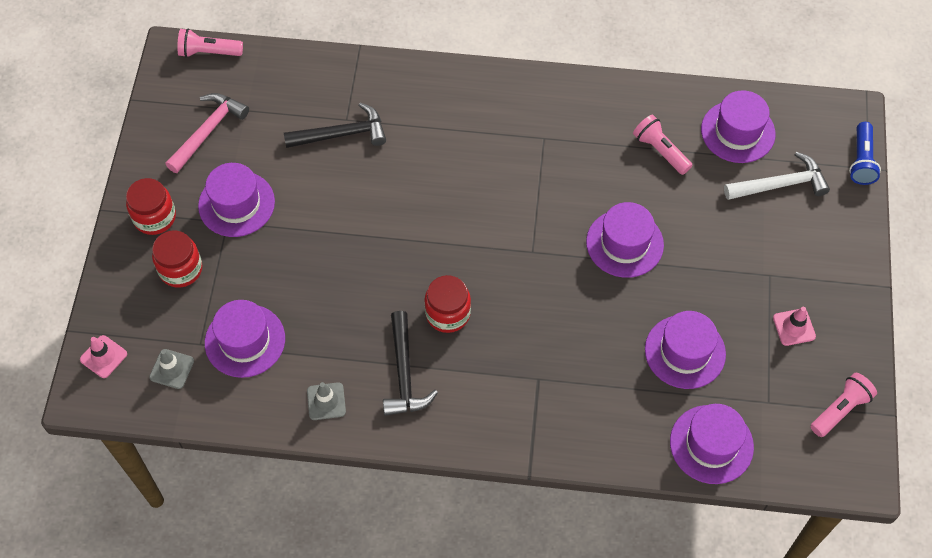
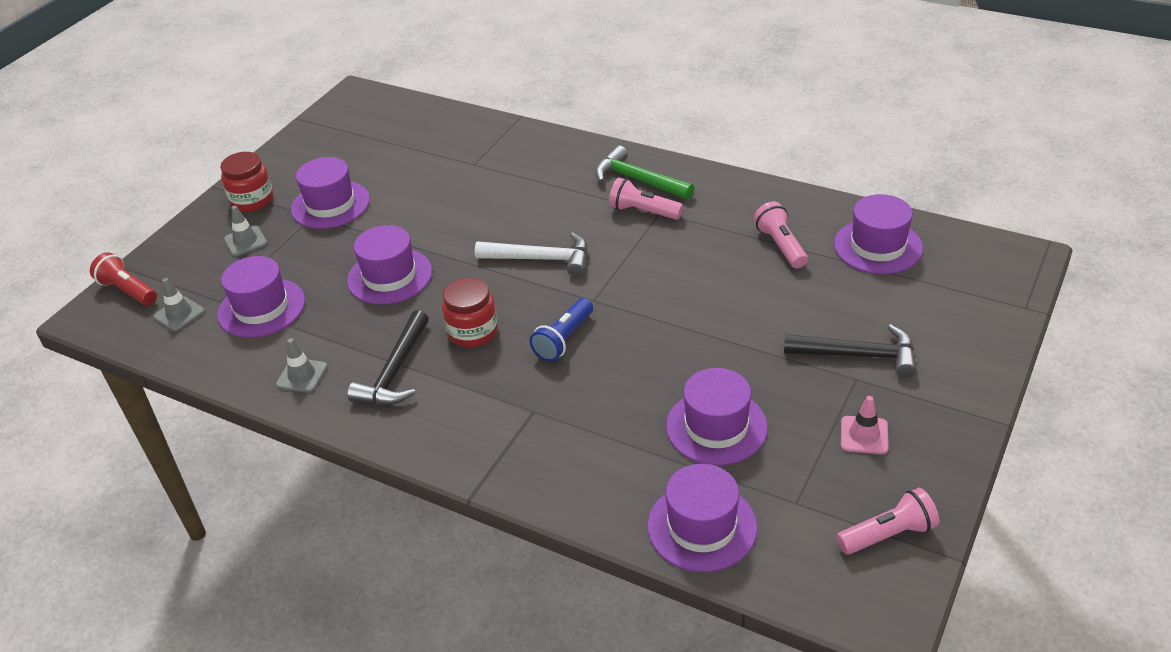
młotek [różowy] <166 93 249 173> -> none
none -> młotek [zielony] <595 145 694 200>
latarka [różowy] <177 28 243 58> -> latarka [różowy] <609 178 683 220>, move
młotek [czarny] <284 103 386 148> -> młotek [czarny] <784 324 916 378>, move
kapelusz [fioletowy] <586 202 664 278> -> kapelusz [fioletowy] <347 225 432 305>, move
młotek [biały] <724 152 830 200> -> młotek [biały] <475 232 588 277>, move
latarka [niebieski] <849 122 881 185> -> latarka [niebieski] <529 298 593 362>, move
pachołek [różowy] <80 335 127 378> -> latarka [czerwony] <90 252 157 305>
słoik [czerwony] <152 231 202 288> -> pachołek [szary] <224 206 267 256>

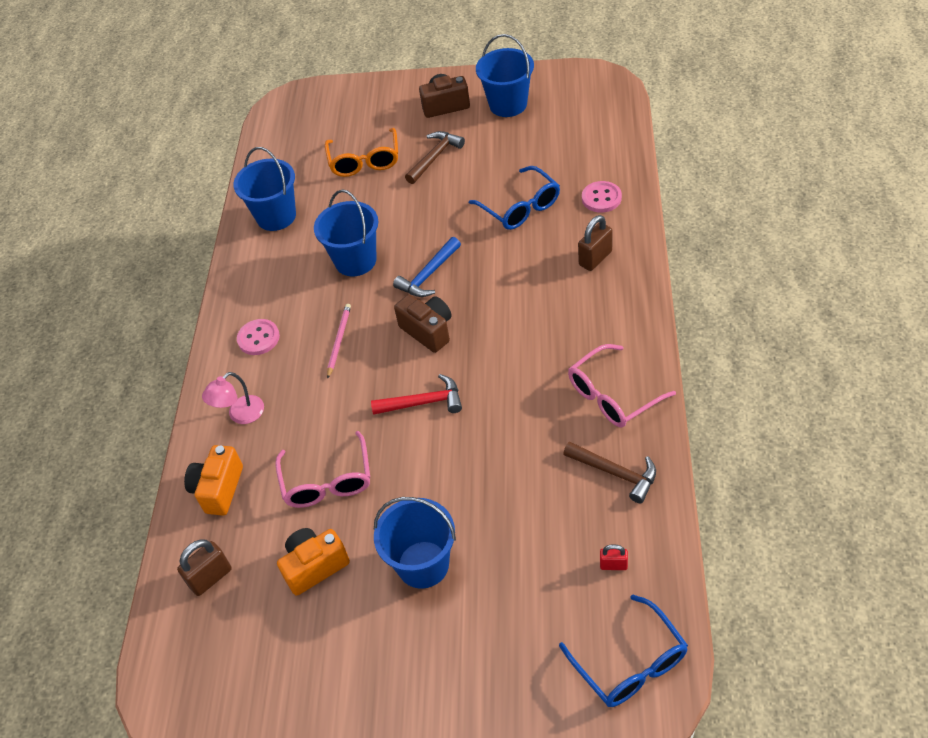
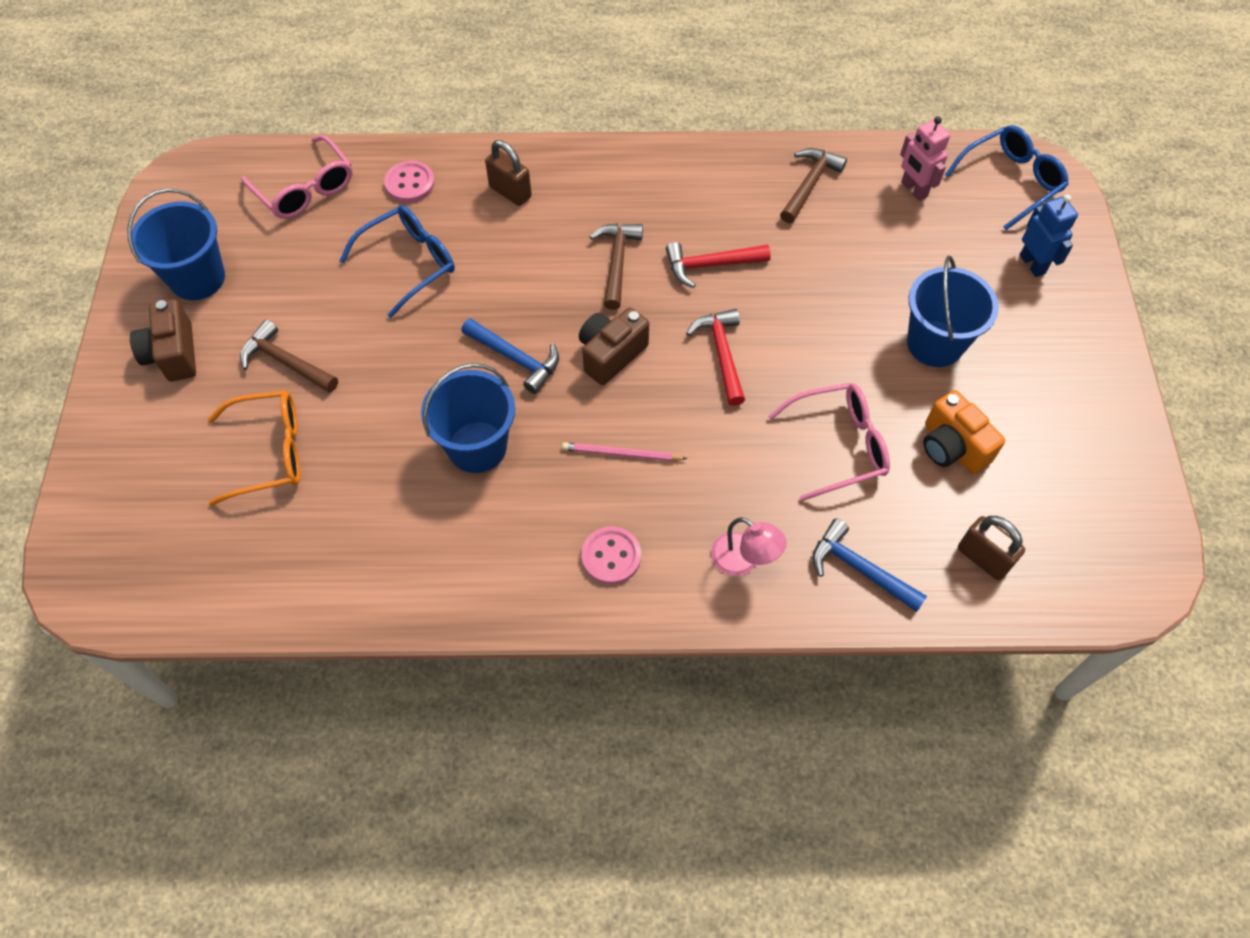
wiadro [niebieski] <233 147 296 231> -> none
none -> młotek [brązowy] <589 223 643 310>
none -> młotek [czerwony] <666 242 771 288>
none -> robot [niebieski] <1020 194 1078 277>
okulary [różowy] <568 344 676 428> -> okulary [różowy] <241 135 352 219>, move
aparat fotograficzny [pomarańczowy] <184 445 243 516> -> młotek [niebieski] <812 519 927 612>
kłódka [czerwony] <600 544 628 570> -> robot [różowy] <900 116 950 201>

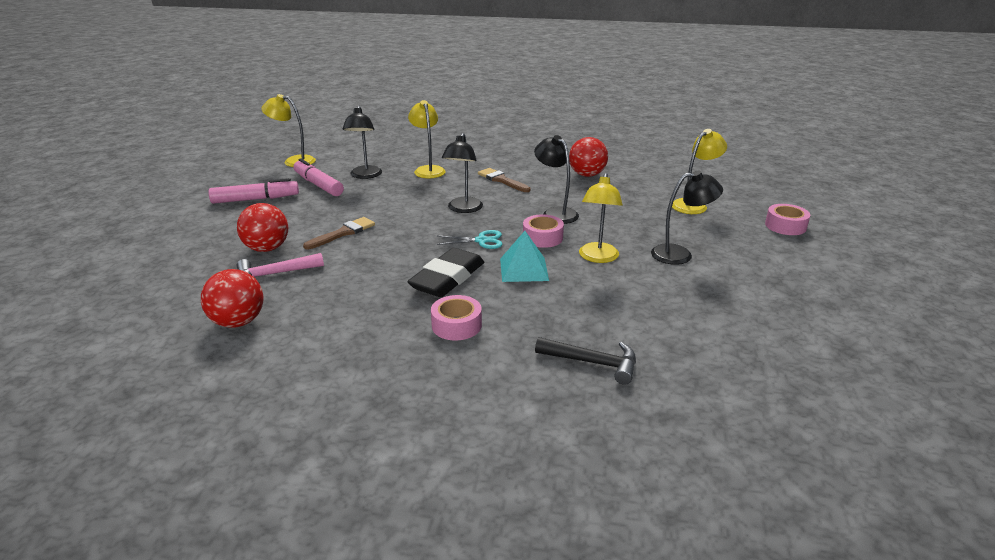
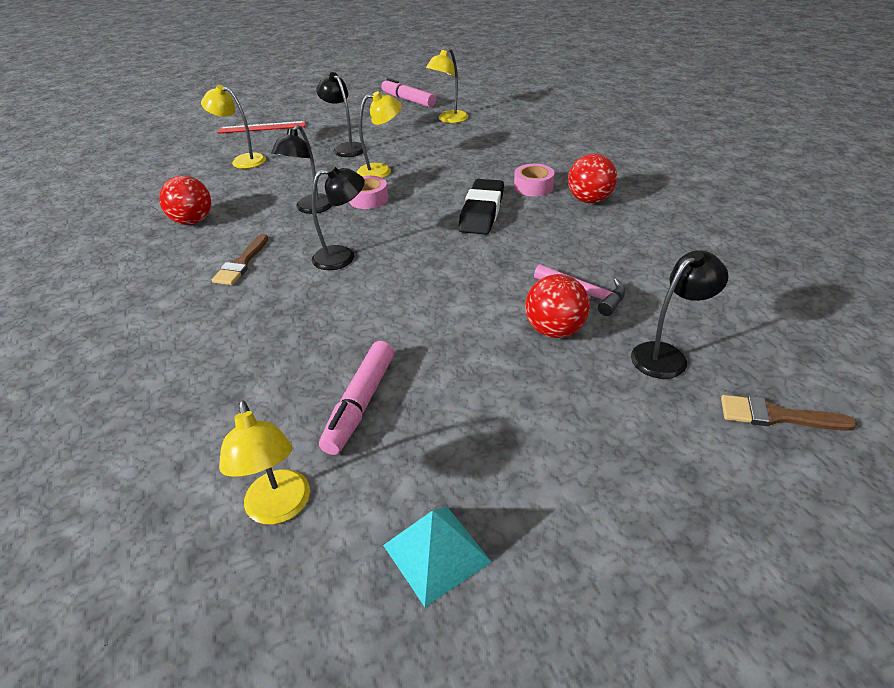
nożyczki [turkusowy] <436 230 502 249> -> none
młotek [czarny] <535 337 636 385> -> none
piłka [czerwony] <201 269 264 328> -> piłka [czerwony] <568 154 617 203>, move
flamaster [różowy] <208 178 299 204> -> flamaster [różowy] <381 78 436 107>, move
pędzel [brązowy] <303 217 375 249> -> pędzel [brązowy] <721 395 857 431>, move
lampka [czarny] <343 106 382 179> -> lampka [czarny] <631 251 728 379>, move
lampka [żółty] <408 100 446 178> -> lampka [żółty] <426 48 468 123>, move
piramida [turkusowy] <500 231 549 282> -> piramida [turkusowy] <383 507 491 607>, move
taśma klejąca [różowy] <765 204 810 235> -> linijka [czerwony] <218 121 306 134>
gumka do mazania [czarny] <407 248 484 297> -> gumka do mazania [czarny] <458 179 504 235>, 75 degrees counterclockwise

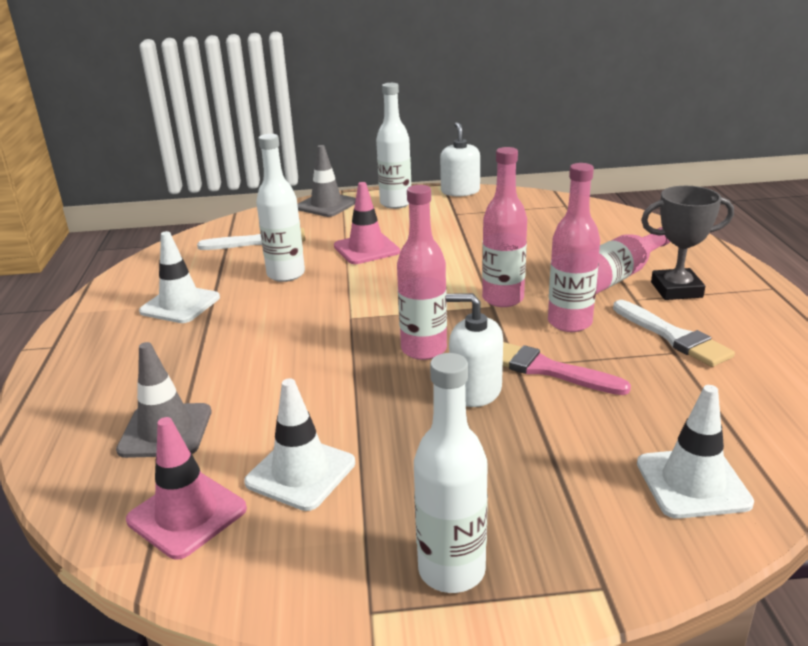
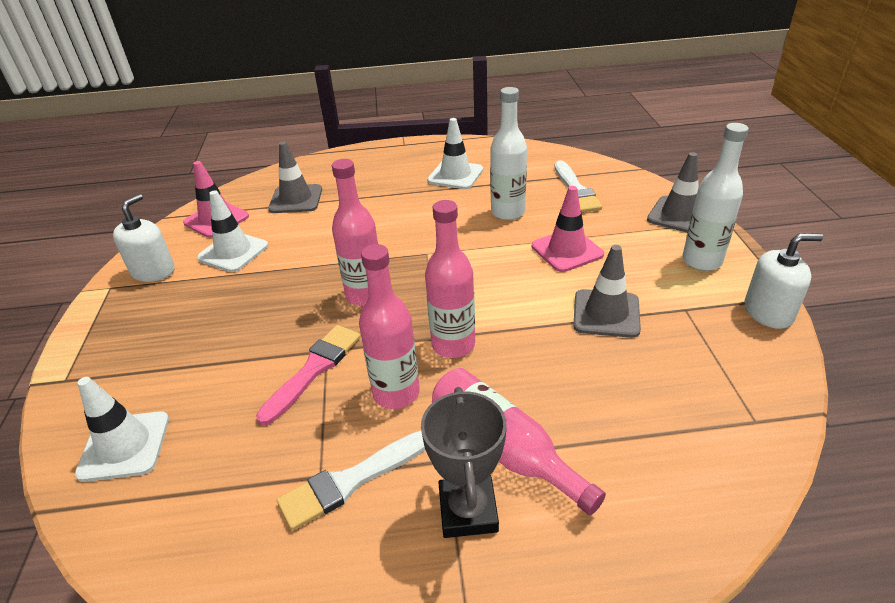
butelka [biały] <414 353 488 593> -> none
none -> pachołek [szary] <573 245 641 338>
dozownik mydła [biały] <446 293 503 407> -> dozownik mydła [biały] <113 194 175 282>, move

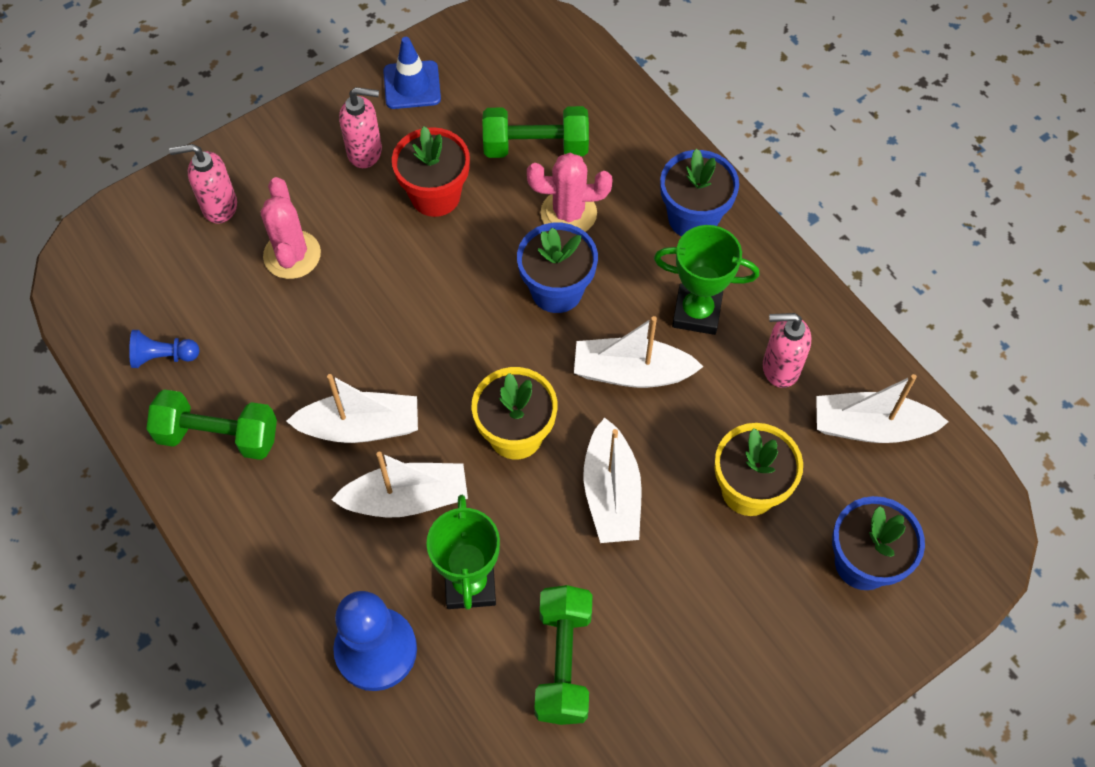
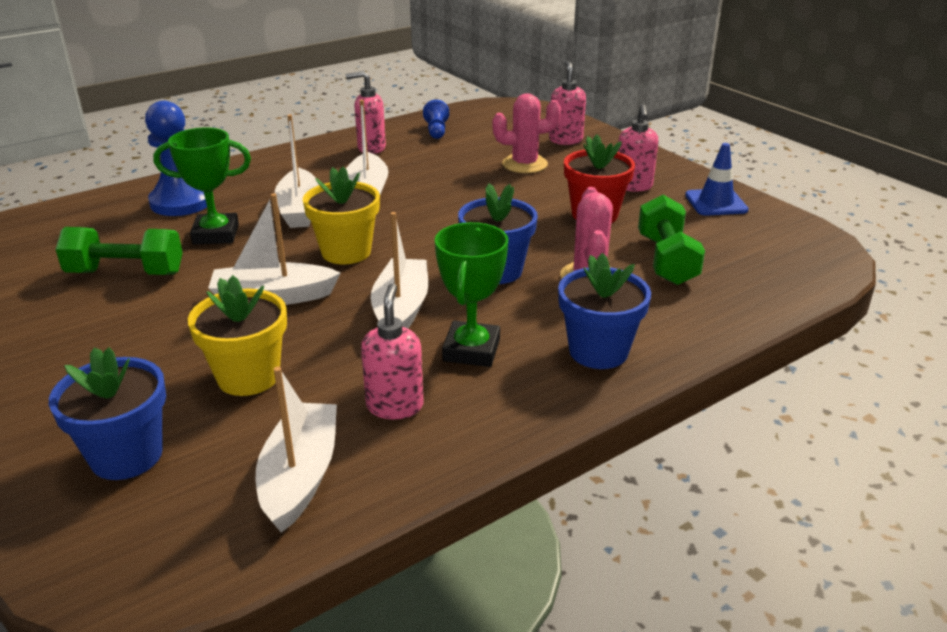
hantel [zielony] <146 389 277 460> -> dozownik mydła [różowy] <346 71 386 154>

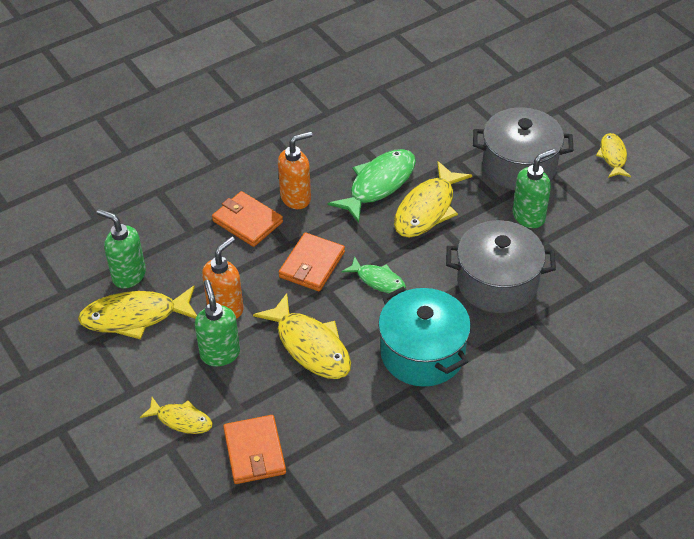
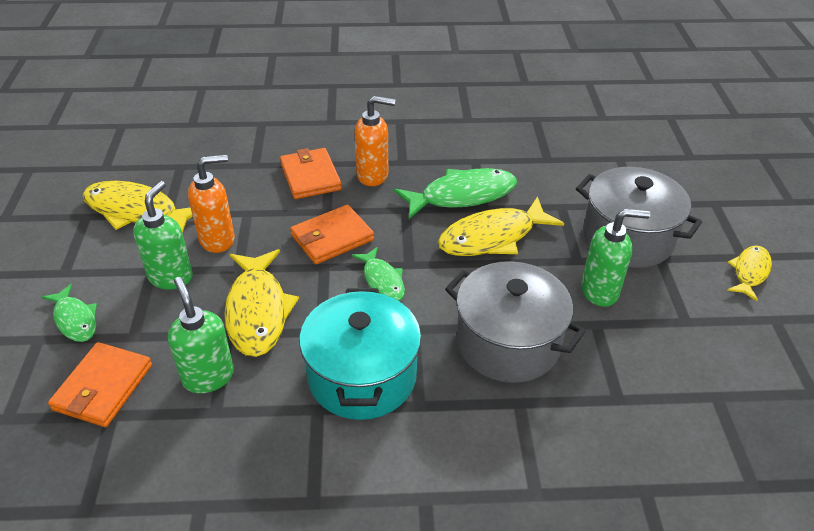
dozownik mydła [zielony] <97 209 146 289> -> dozownik mydła [zielony] <168 277 234 393>, move
ryba [żółty] <140 397 213 434> -> ryba [zielony] <42 284 97 342>

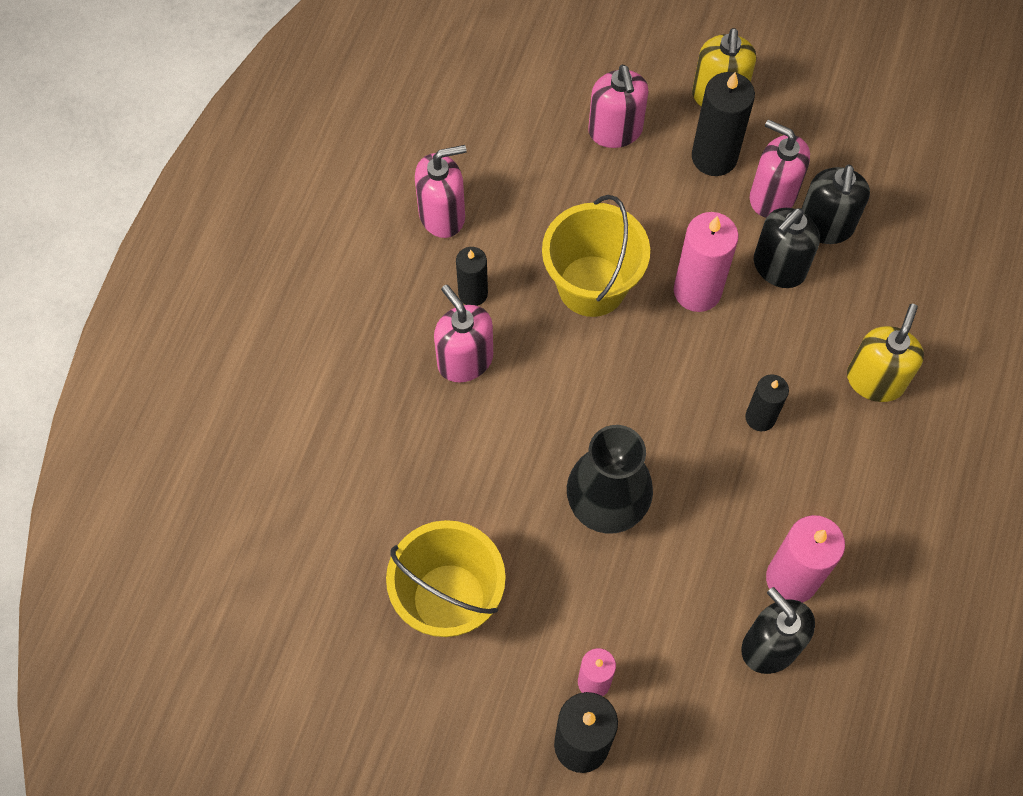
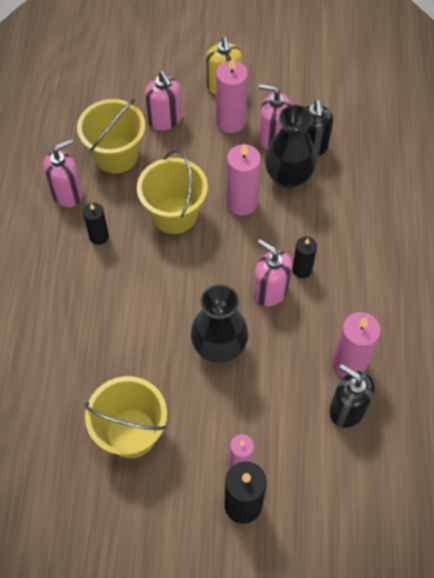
dozownik mydła [żółty] <847 304 924 402> -> none
none -> wiadro [żółty] <77 99 146 174>
dozownik mydła [różowy] <434 284 493 383> -> dozownik mydła [różowy] <254 239 292 306>, move
dozownik mydła [czarny] <754 208 820 288> -> wazon [czarny] <265 105 317 189>
świeca [czarny] <692 72 755 176> -> świeca [różowy] <216 57 248 133>

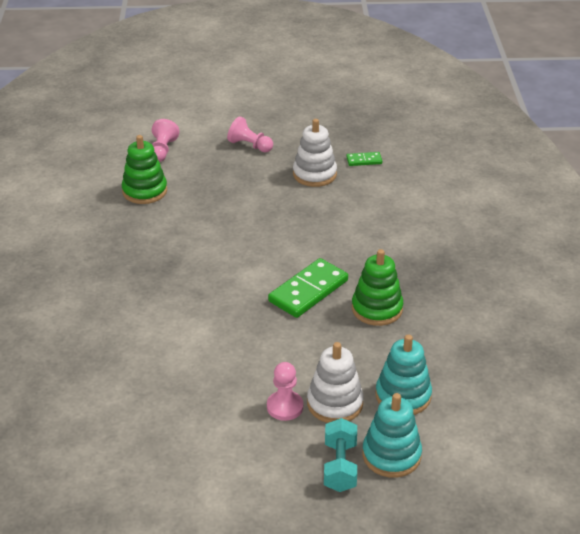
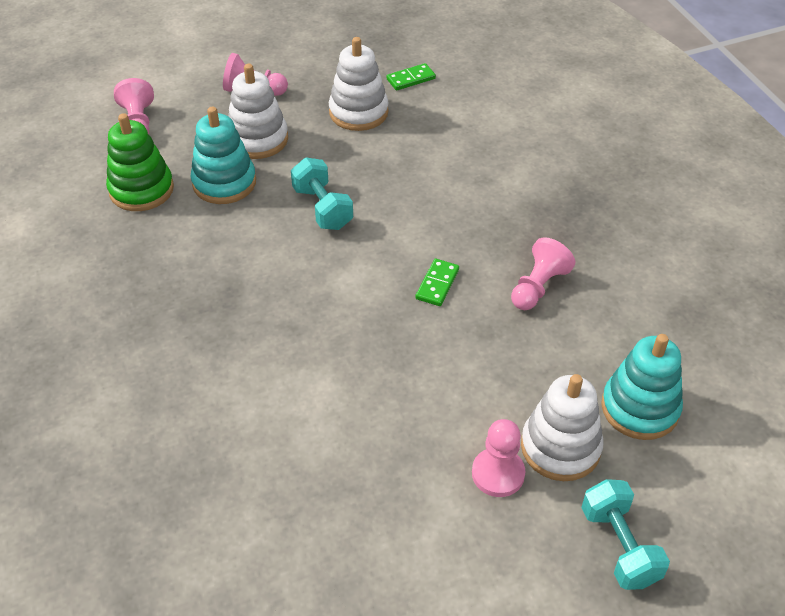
none -> zabawka nakładanka [biały] <228 64 288 159>
none -> hantel [turkusowy] <291 158 353 230>
zabawka nakładanka [turkusowy] <362 393 422 478> -> zabawka nakładanka [turkusowy] <191 107 256 204>, move
zabawka nakładanka [zielony] <352 249 403 326> -> pionek [różowy] <511 237 575 310>
kostka domina [zielony] <268 258 348 318> -> kostka domina [zielony] <415 259 459 306>, x0.50

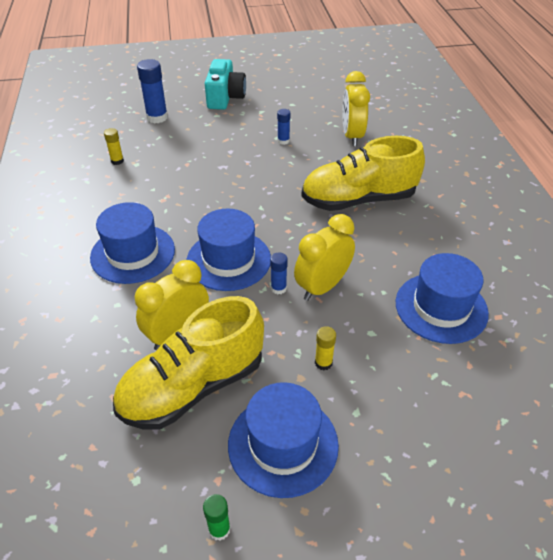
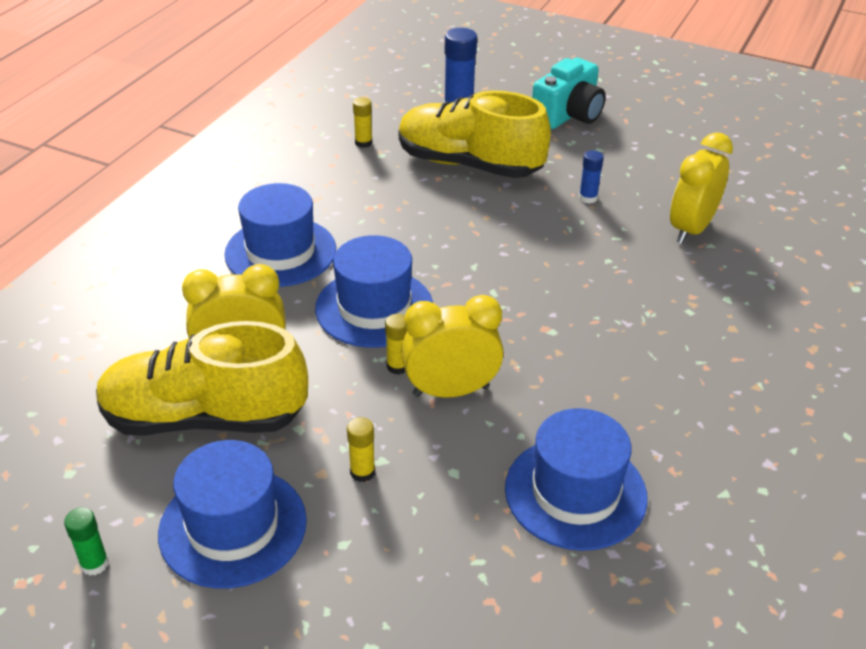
but [żółty] <301 136 425 211> -> but [żółty] <399 90 551 178>, move
klej w sztyfcie [niebieski] <270 252 288 294> -> klej w sztyfcie [żółty] <385 314 407 375>

